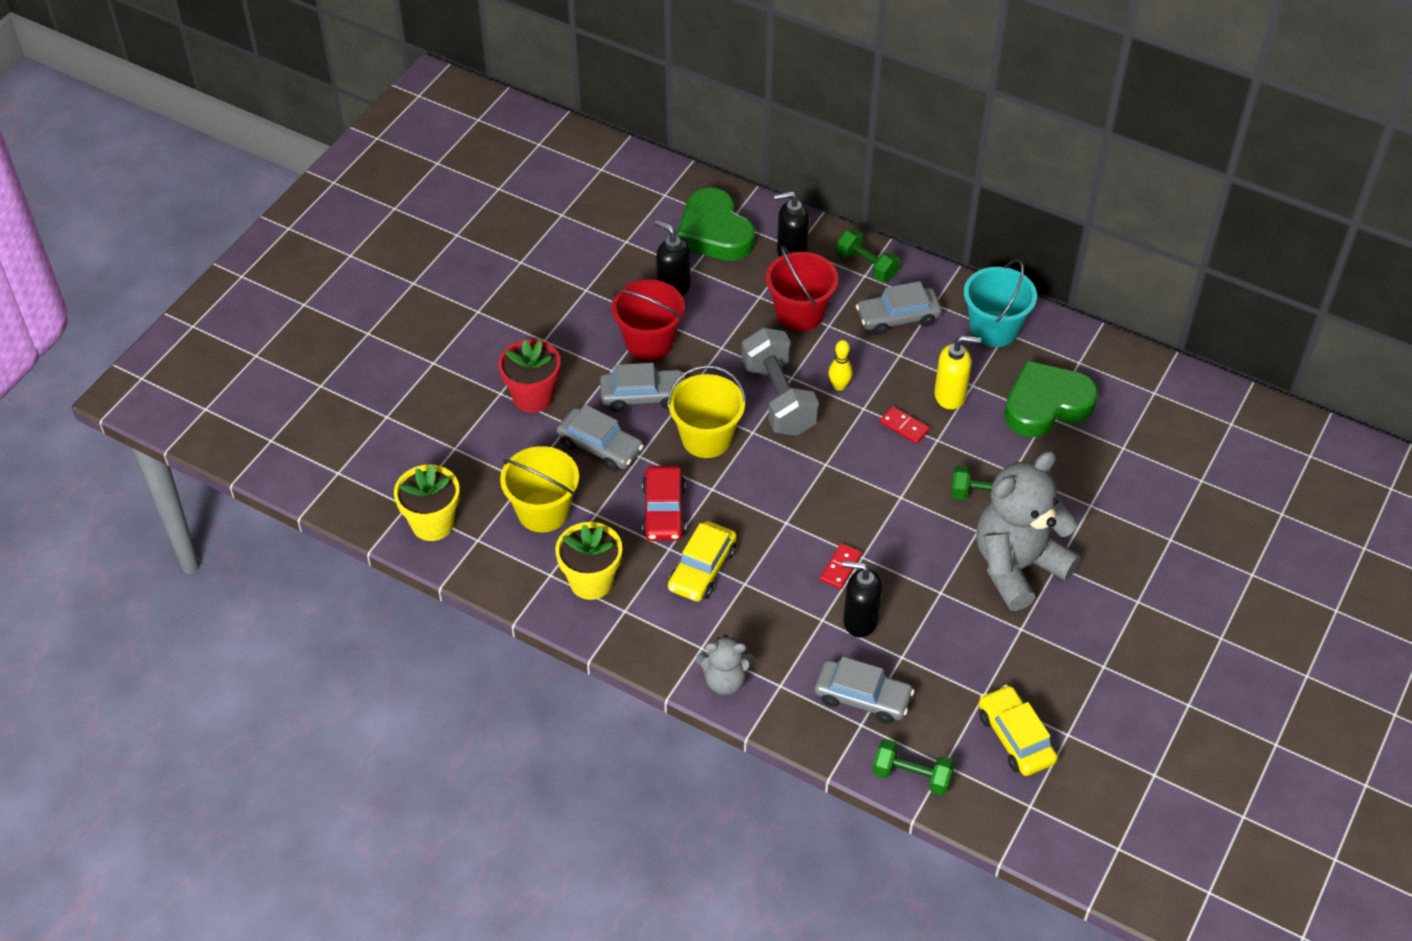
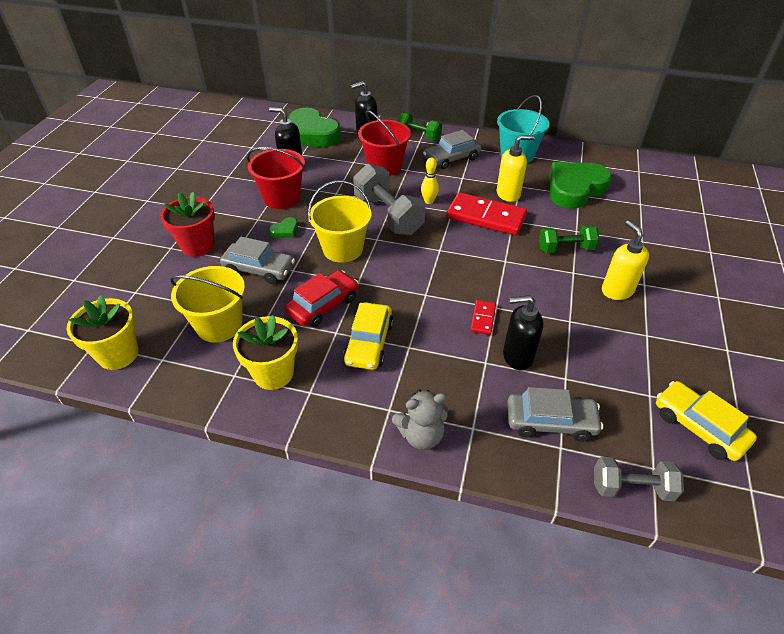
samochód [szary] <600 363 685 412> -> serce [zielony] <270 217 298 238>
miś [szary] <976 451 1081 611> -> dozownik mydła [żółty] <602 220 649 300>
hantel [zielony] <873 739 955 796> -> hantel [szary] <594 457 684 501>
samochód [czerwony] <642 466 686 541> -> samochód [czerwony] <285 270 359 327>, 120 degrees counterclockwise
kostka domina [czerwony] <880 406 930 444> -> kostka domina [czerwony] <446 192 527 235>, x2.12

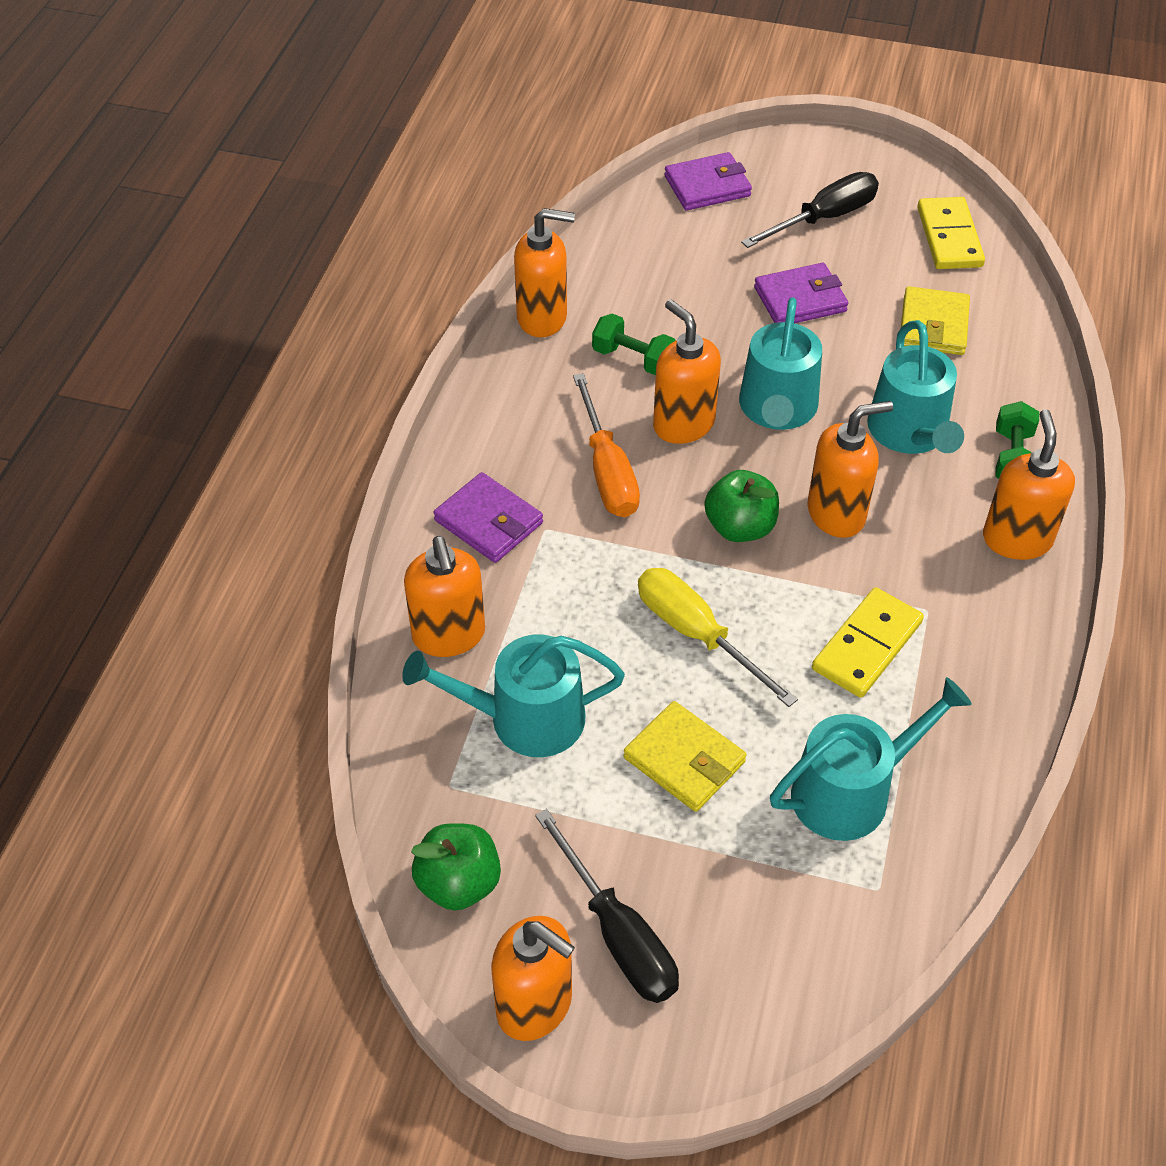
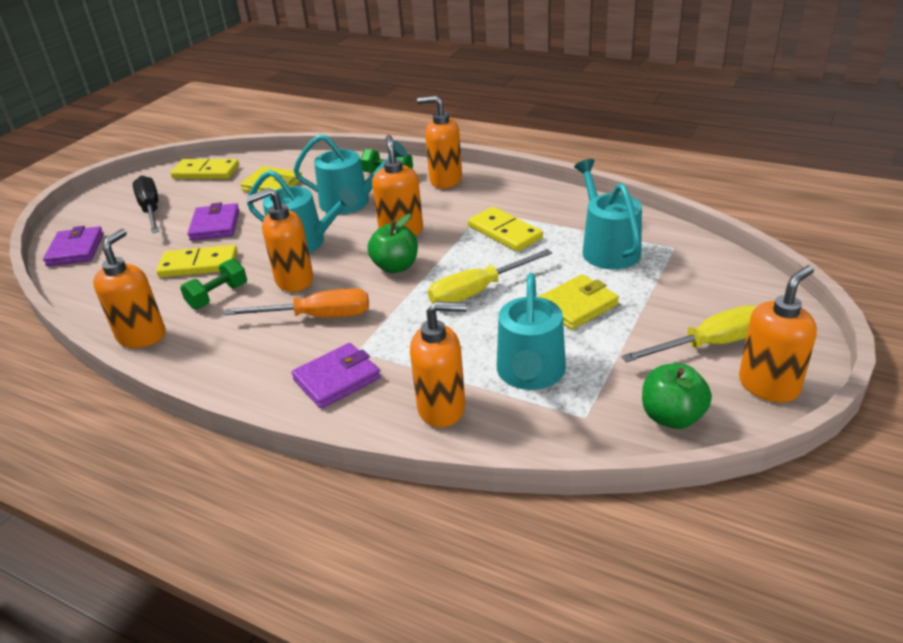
none -> kostka domina [żółty] <156 245 238 277>
śrubokręt [czarny] <535 809 679 1003> -> śrubokręt [żółty] <621 305 757 363>

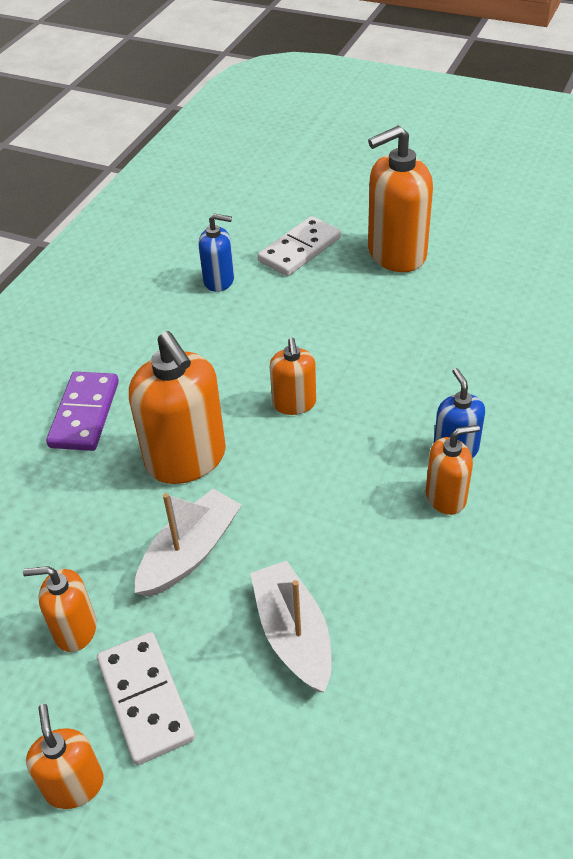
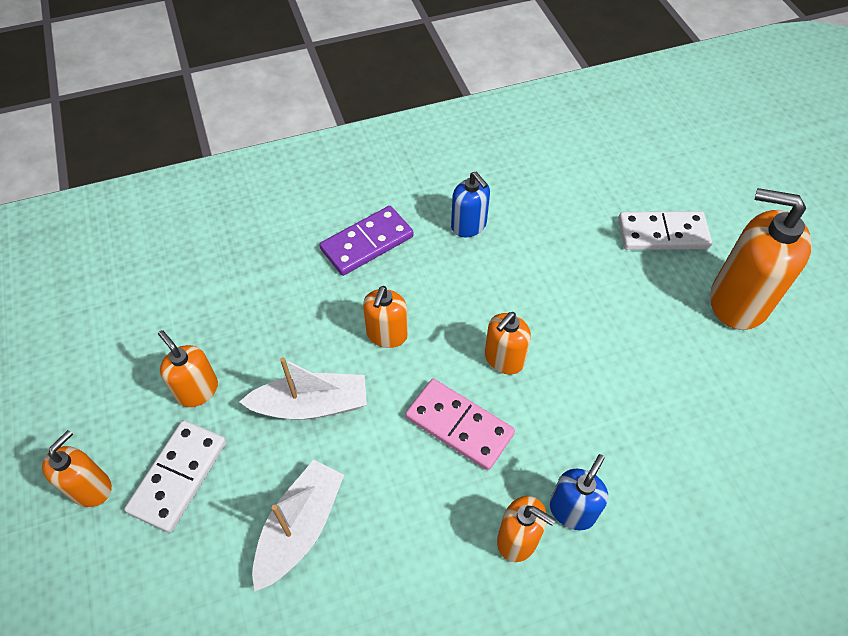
none -> kostka domina [różowy] <405 379 515 470>
dozownik mydła [niebieski] <198 214 234 292> -> dozownik mydła [niebieski] <451 172 490 237>, move
dozownik mydła [pomarańczowy] <129 331 226 484> -> dozownik mydła [pomarańczowy] <363 286 408 348>, x0.55

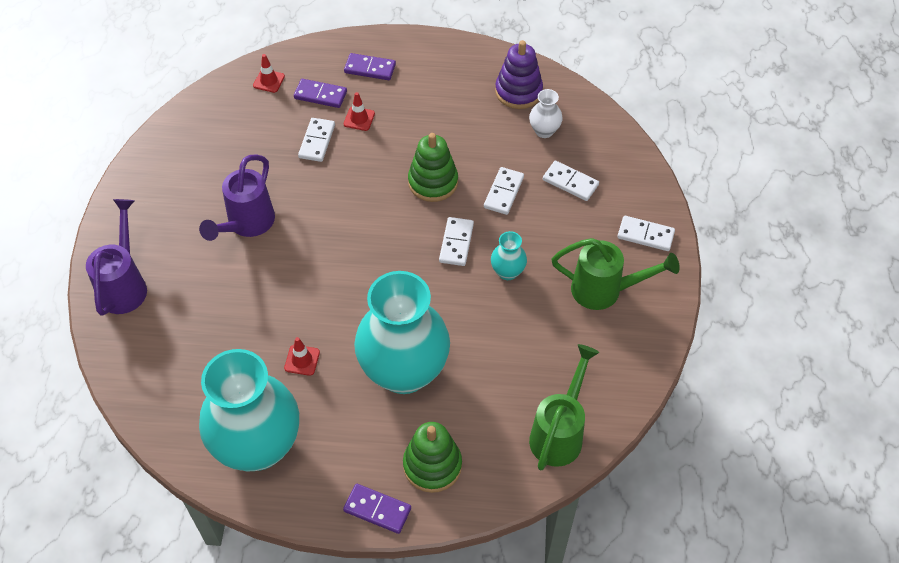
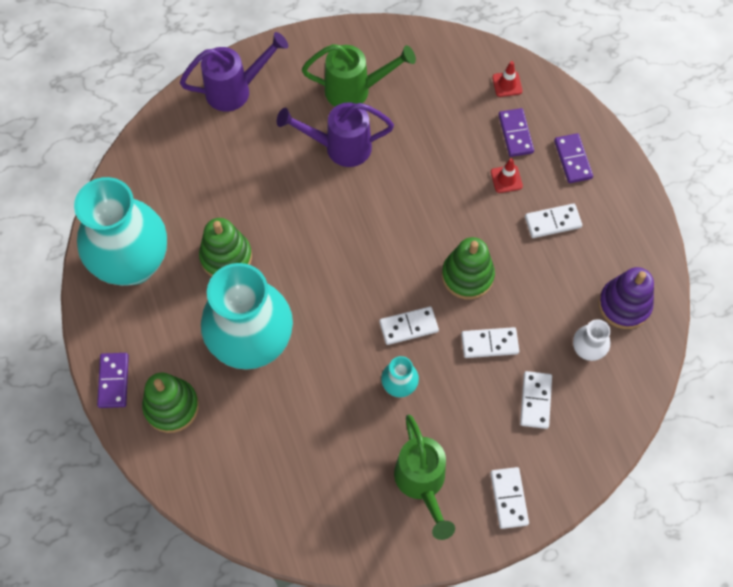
kostka domina [biały] <298 118 335 162> -> kostka domina [biały] <525 203 582 238>, move
konewka [zielony] <529 344 599 470> -> konewka [zielony] <302 44 416 107>, move
pachołek [czerwony] <284 337 320 376> -> zabawka nakładanka [zielony] <199 218 252 277>

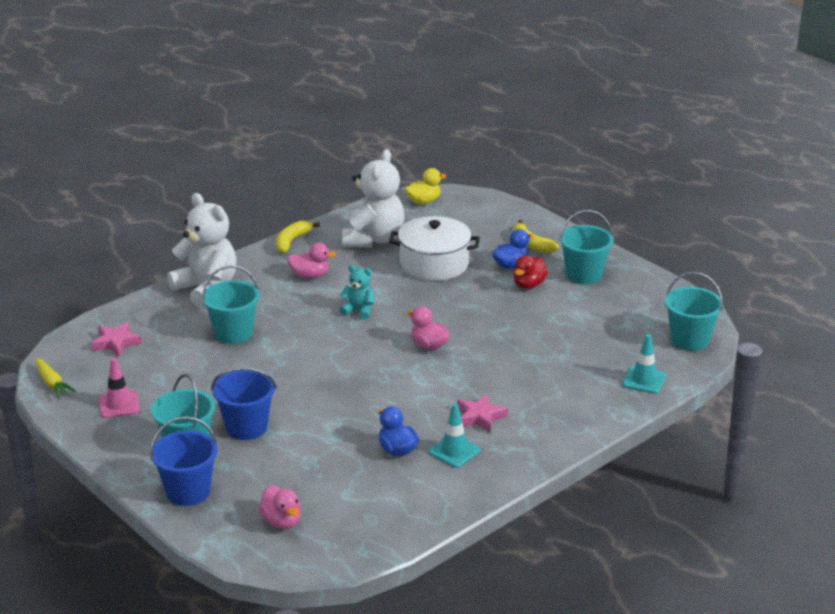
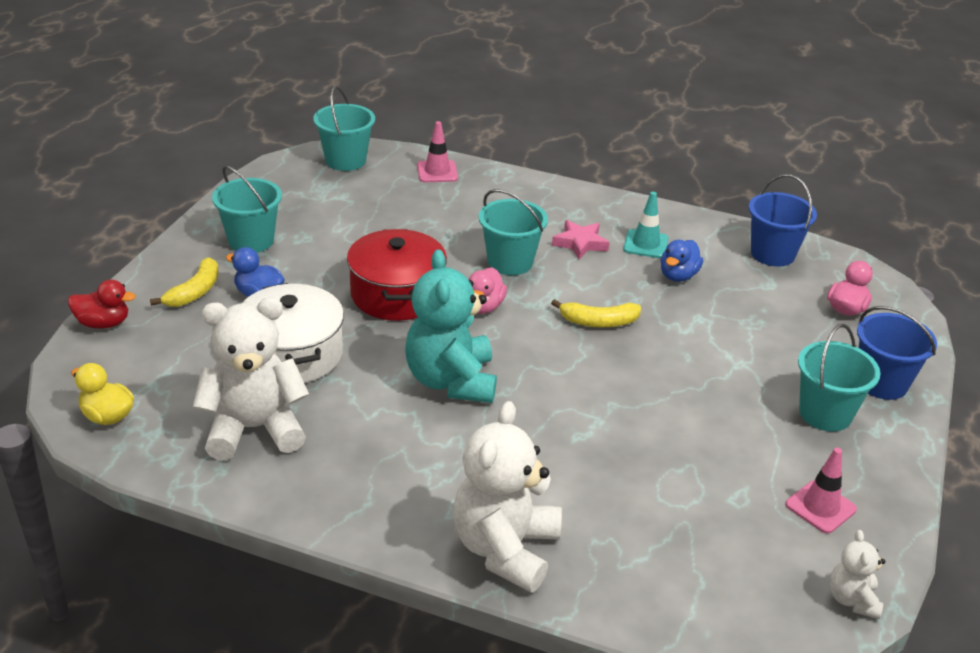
gwiazda [różowy] <91 322 142 357> -> none
kaczka [różowy] <287 243 336 279> -> none
none -> garnek [czerwony] <347 229 447 321>
wiadro [turkusowy] <202 265 260 344> -> wiadro [turkusowy] <479 189 548 275>, move
wiadro [niebieski] <211 368 277 440> -> wiadro [niebieski] <749 174 817 267>, move
banan [żółty] <276 220 320 254> -> banan [żółty] <551 299 641 327>, move
kaczka [czerwony] <514 255 548 289> -> kaczka [czerwony] <68 280 136 329>, move
marchewka [żółty] <35 358 76 398> -> miś [biały] <829 530 885 619>
pachołek [turkusowy] <623 334 666 394> -> pachołek [różowy] <417 121 458 182>
miś [turkusowy] <339 265 374 320> -> miś [turkusowy] <405 250 497 403>, x2.04

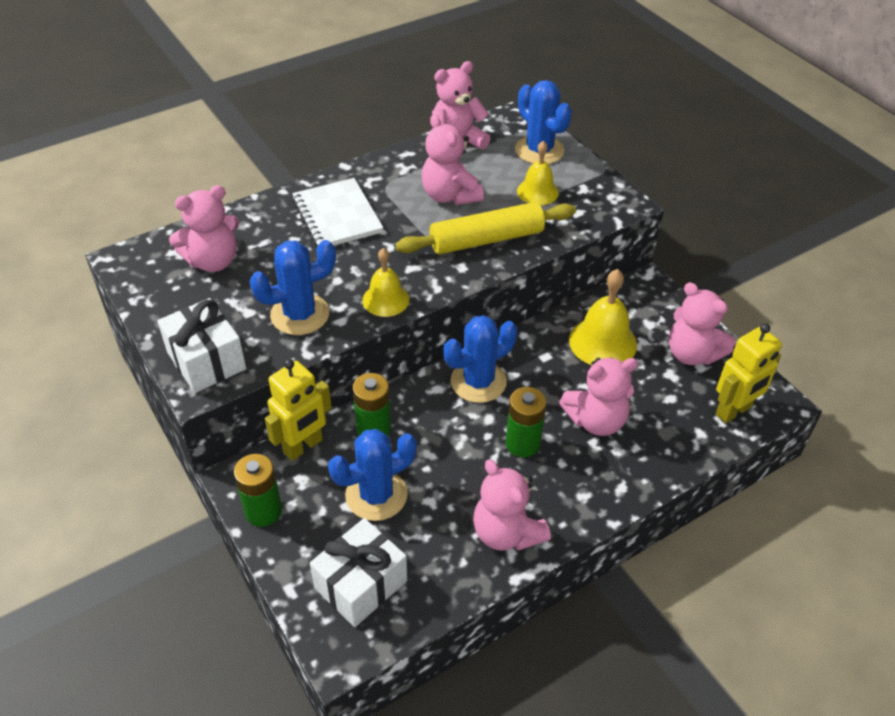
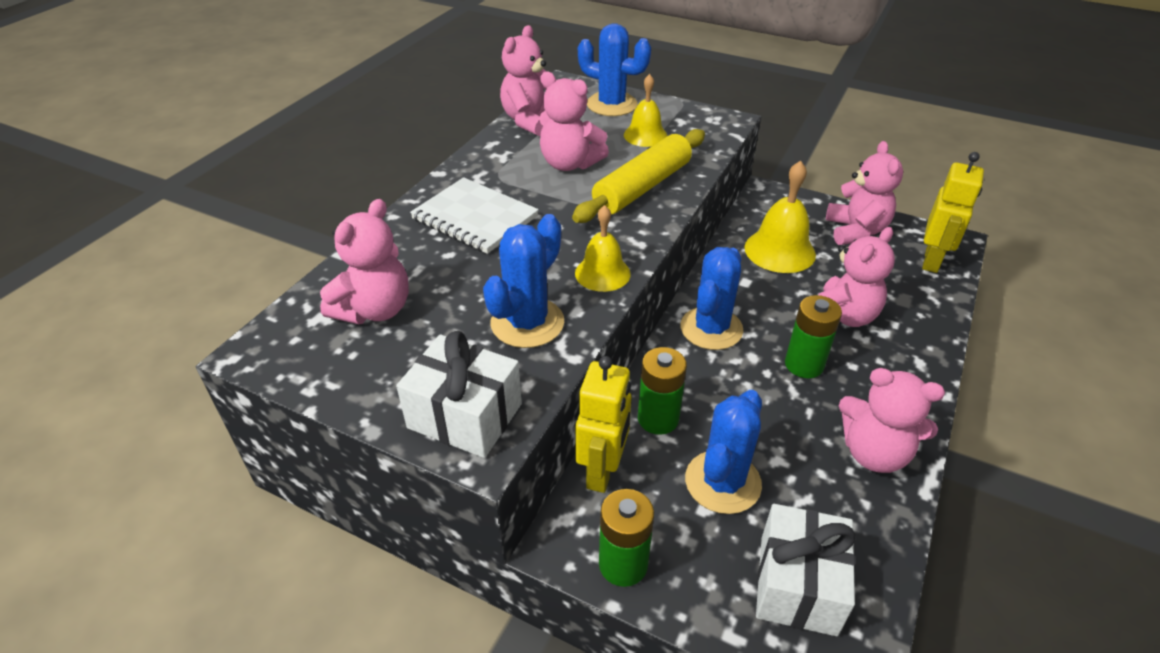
miś [różowy] <669 282 735 365> -> miś [różowy] <826 141 903 245>, 105 degrees counterclockwise

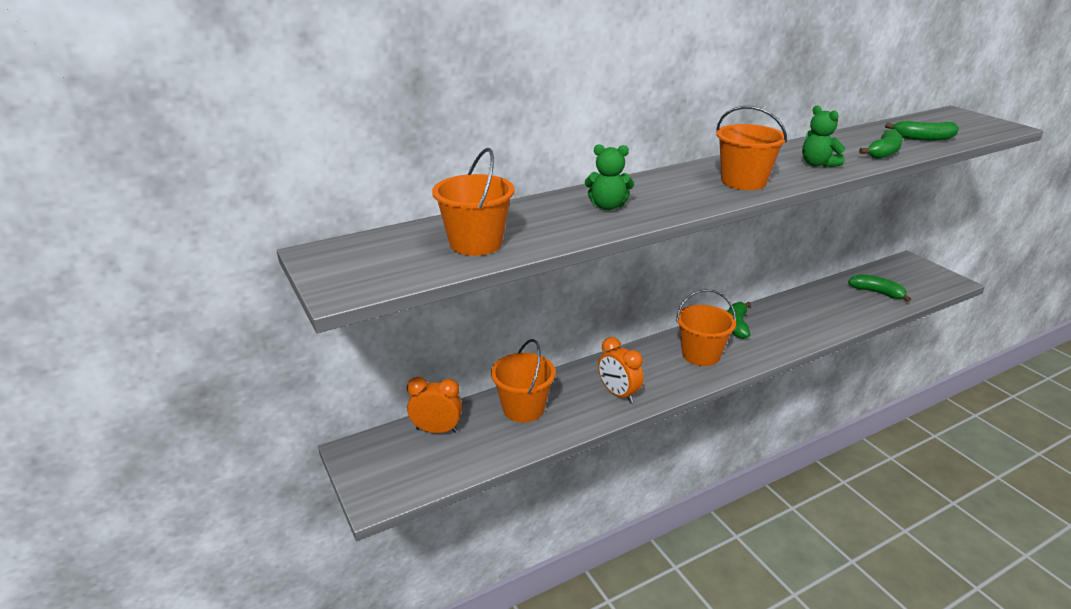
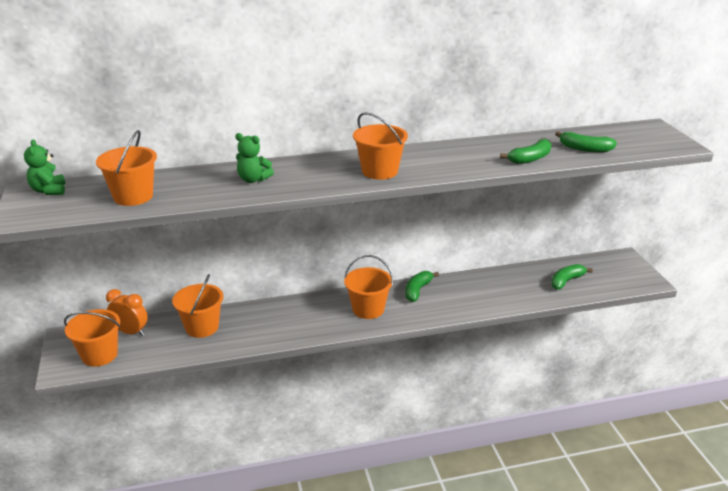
budzik [pomarańczowy] <598 337 643 403> -> none
none -> wiadro [pomarańczowy] <64 309 120 367>
miś [zielony] <802 105 845 168> -> miś [zielony] <24 139 66 195>, move
banan [zielony] <848 274 911 302> -> banan [zielony] <551 264 593 290>, 90 degrees counterclockwise

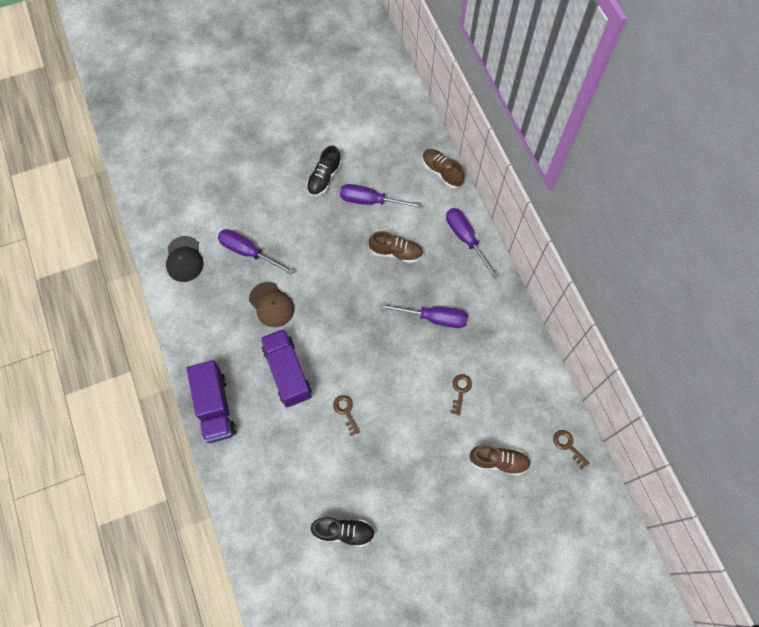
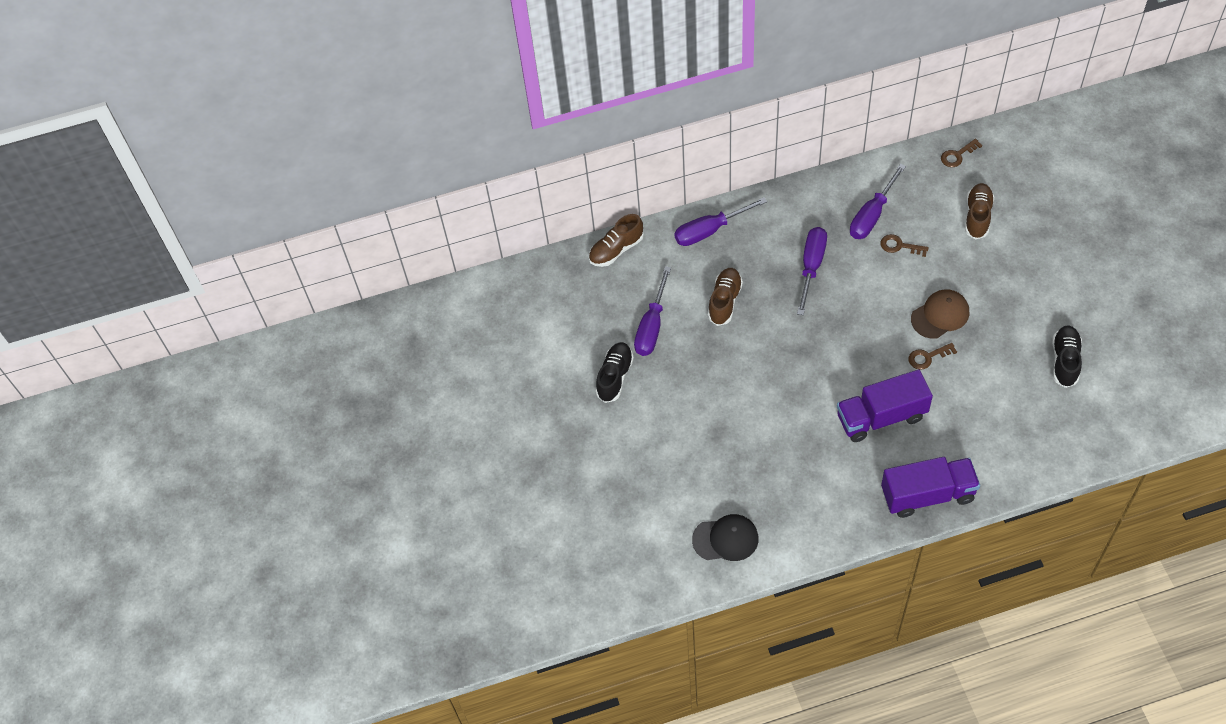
śrubokręt [fioletowy] <218 229 294 275> -> śrubokręt [fioletowy] <850 164 906 239>, move
czapka [brązowy] <249 282 294 327> -> czapka [brązowy] <911 289 969 339>, move
but [czarny] <306 145 342 196> -> but [czarny] <596 342 634 403>, 105 degrees counterclockwise

